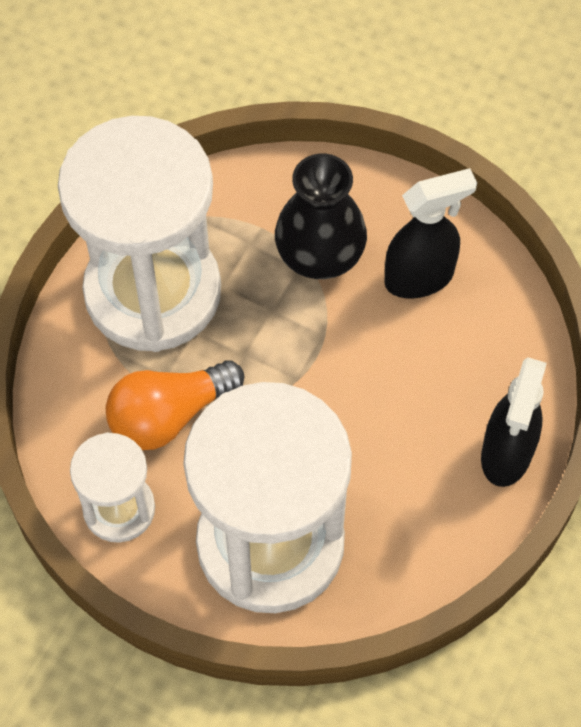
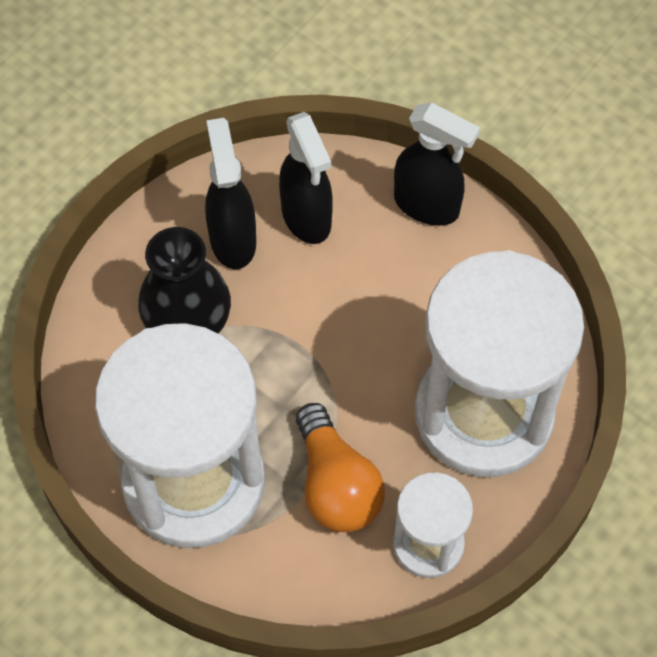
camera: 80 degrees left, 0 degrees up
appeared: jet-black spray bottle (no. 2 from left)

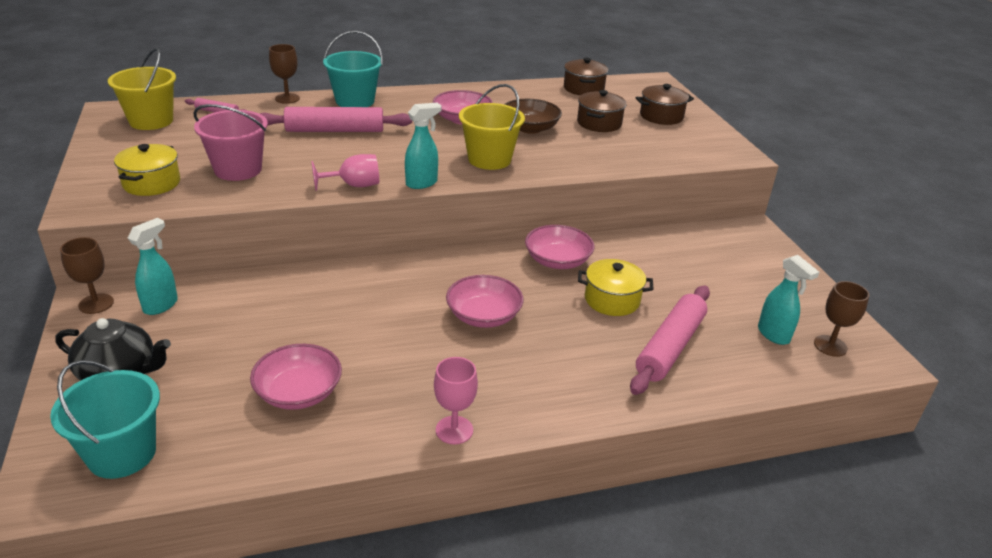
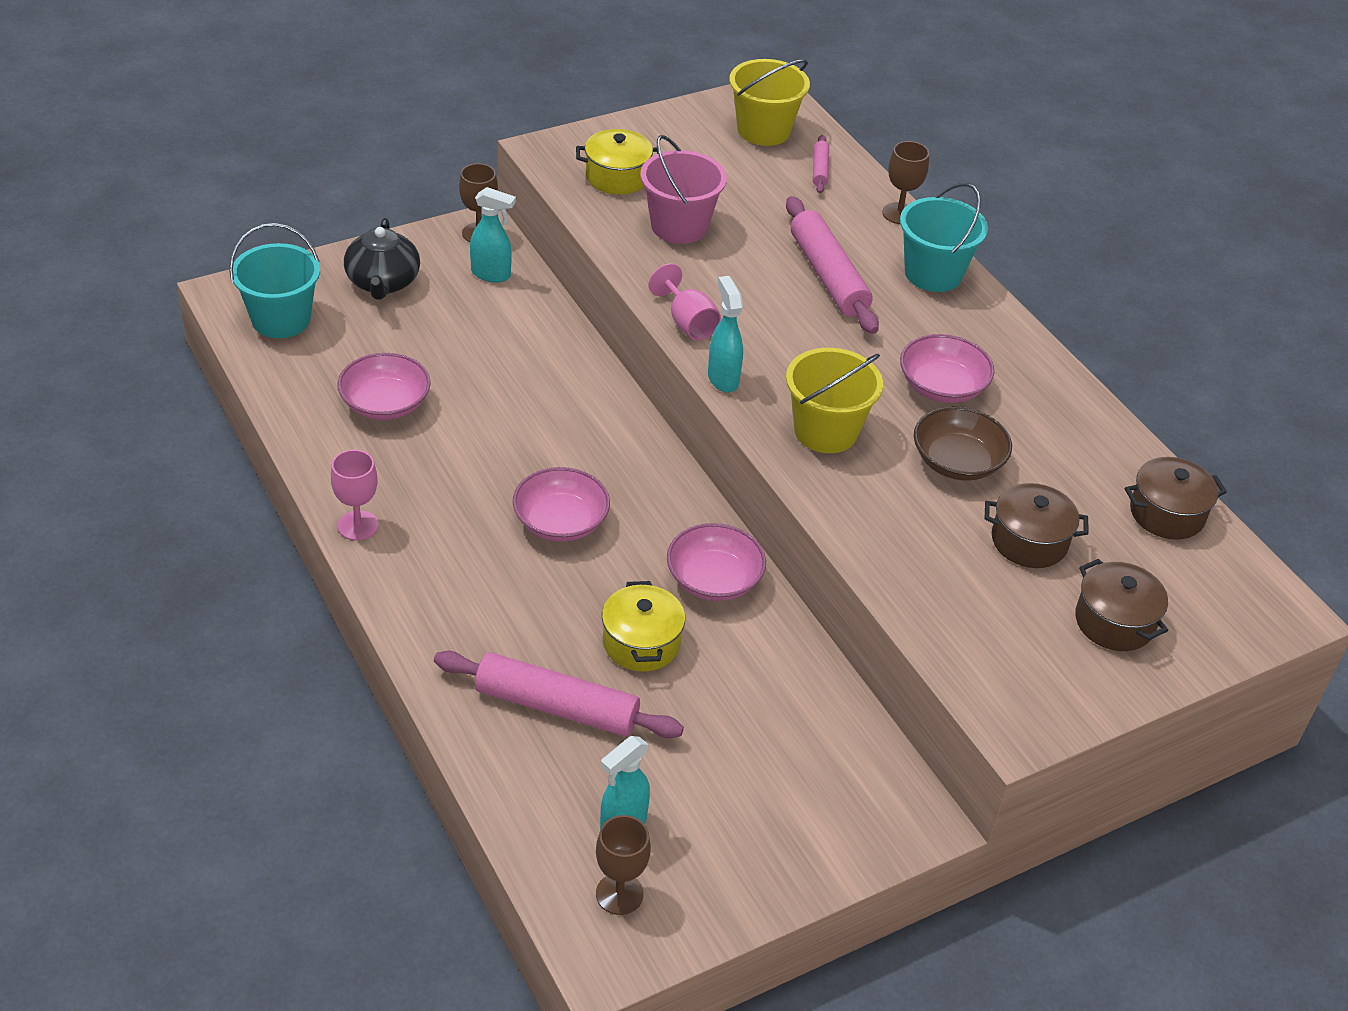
camera: 75 degrees right, 10 degrees up
spun: teal spray bottle (no. 2 from left in the first image) 150 degrees counterclockwise

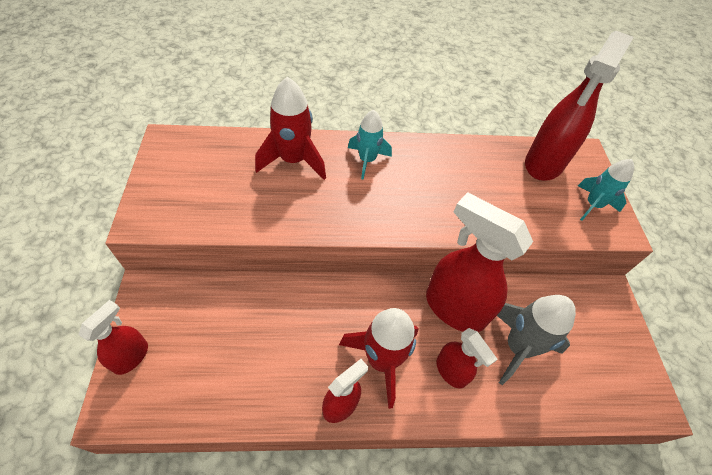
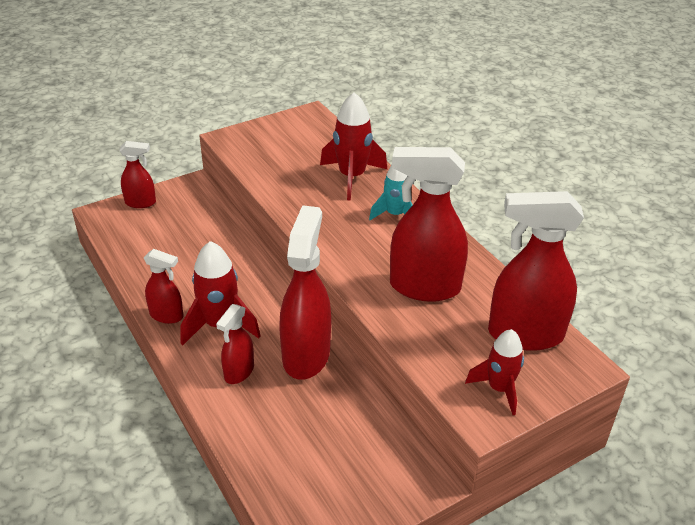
camera: 65 degrees right, 15 degrees down
missing: grey toy rocket
appeared: scarlet spray bottle (no. 5 from left)
colour: teal toy rocket (no. 2 from left) to scarlet toy rocket (no. 3 from left)

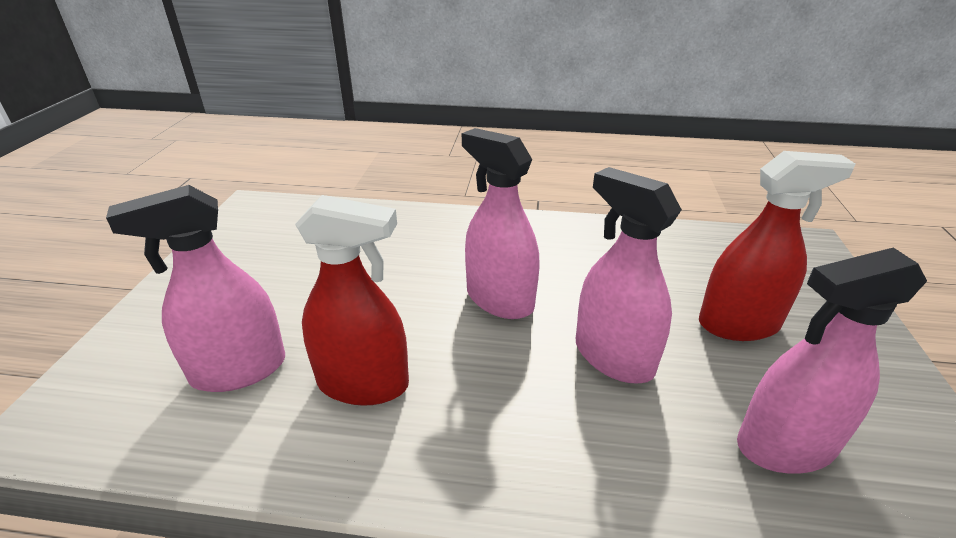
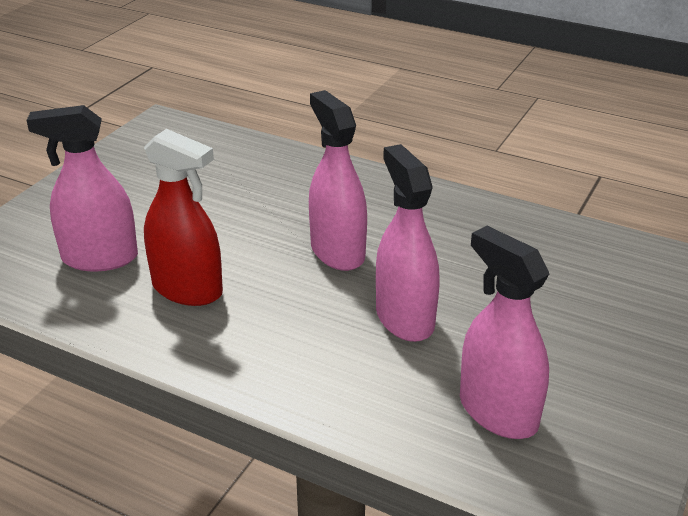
camera: 20 degrees right, 0 degrees up
missing: scarlet spray bottle (no. 2 from left)
spun: rosy spray bottle (no. 4 from left) 45 degrees clockwise

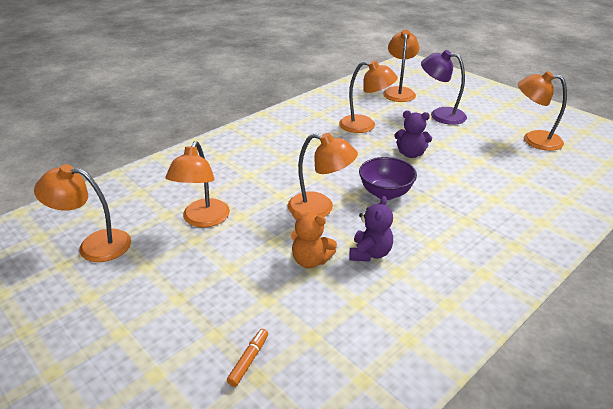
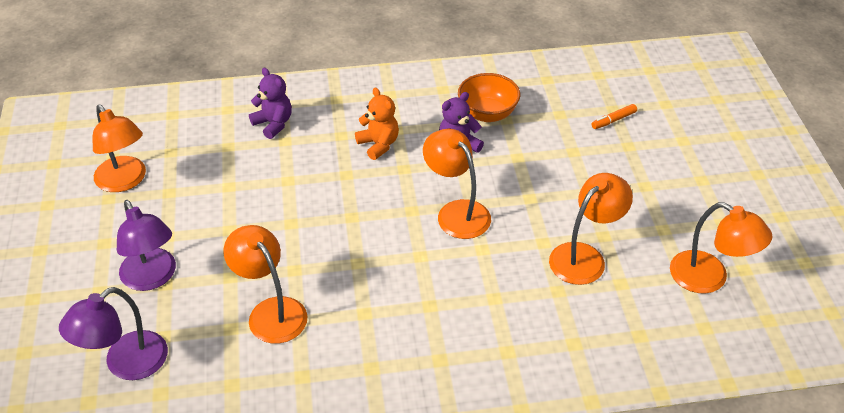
camera: 145 degrees left, 10 degrees up
missing: royal purple bowl
appeared: orange-coloured bowl
relocated: orange-coloured stuffed bear; royal purple stuffed bear (no. 2 from left in the first image) to royal purple stuffed bear (no. 1 from left)
colour: orange-coloured lamp (no. 5 from left) to royal purple lamp (no. 1 from left)

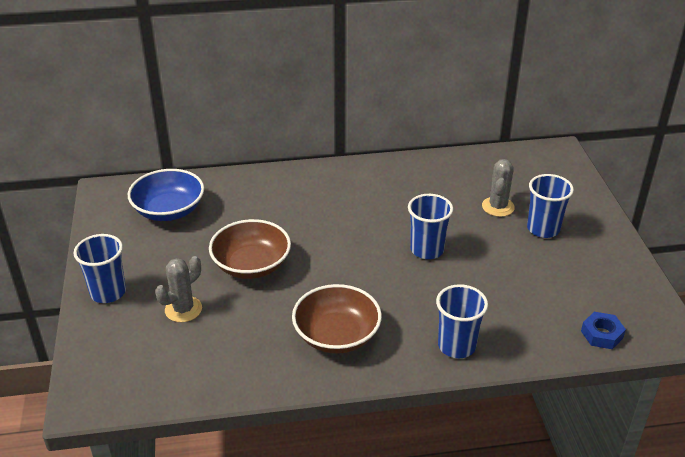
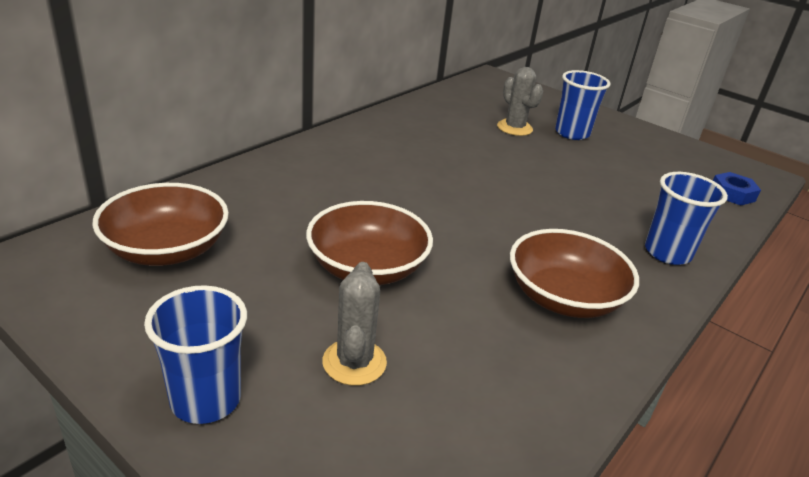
camera: 45 degrees left, 5 degrees down
missing: royal blue beaker (no. 2 from left)
colour: royal blue bowl to brown bowl (no. 1 from left)

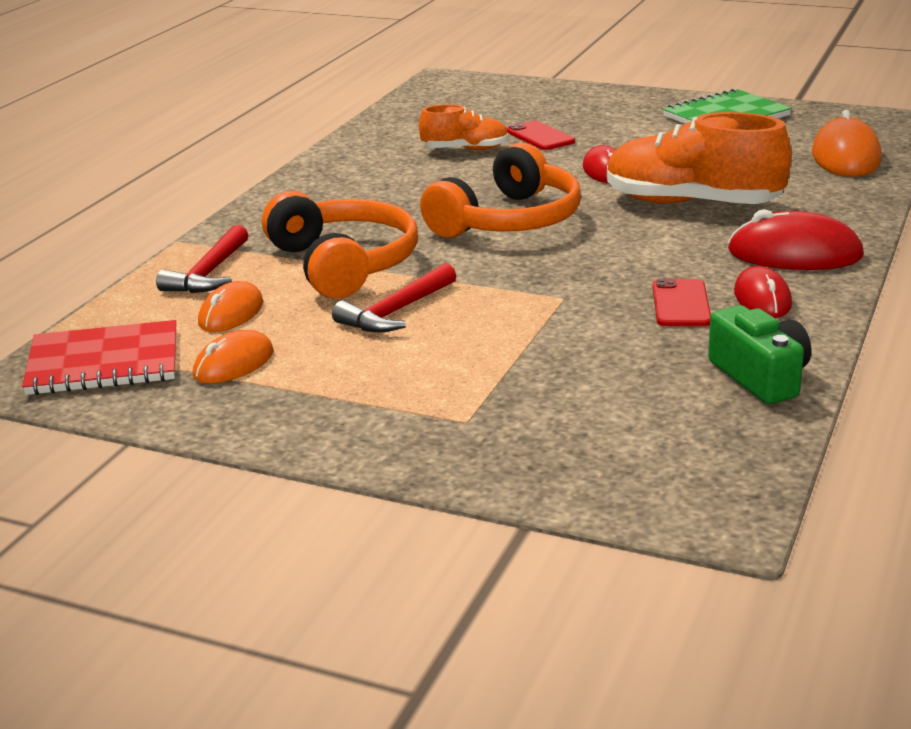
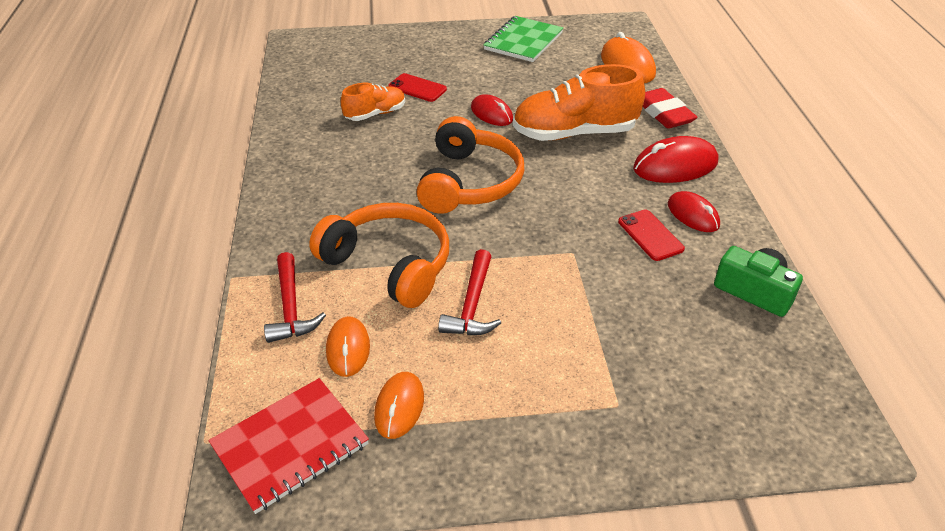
camera: 30 degrees left, 15 degrees up
appeared: scarlet pencil eraser

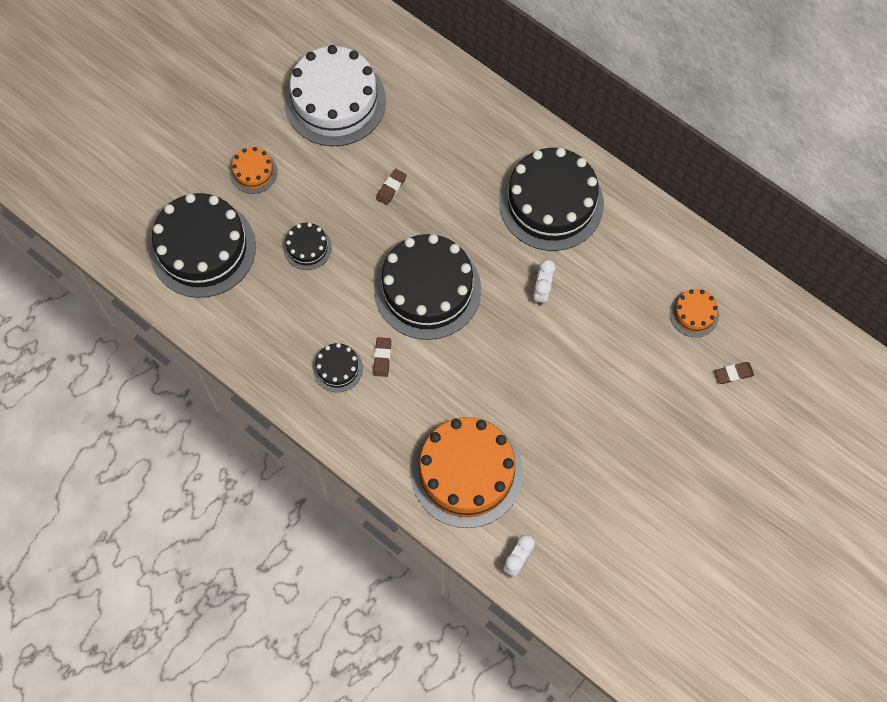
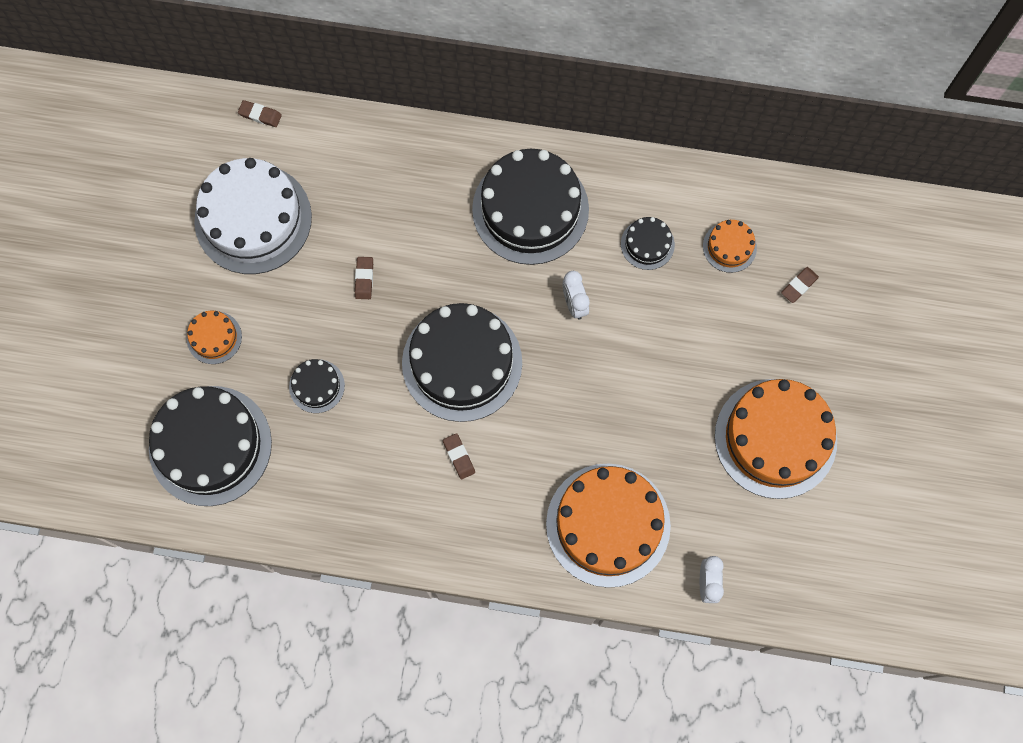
camera: 30 degrees left, 5 degrees up
appeared: brown pencil eraser (no. 1 from left); orange-coloured gateau (no. 4 from left)
relocated: jet-black gateau (no. 3 from left in the first image) to jet-black gateau (no. 5 from left)

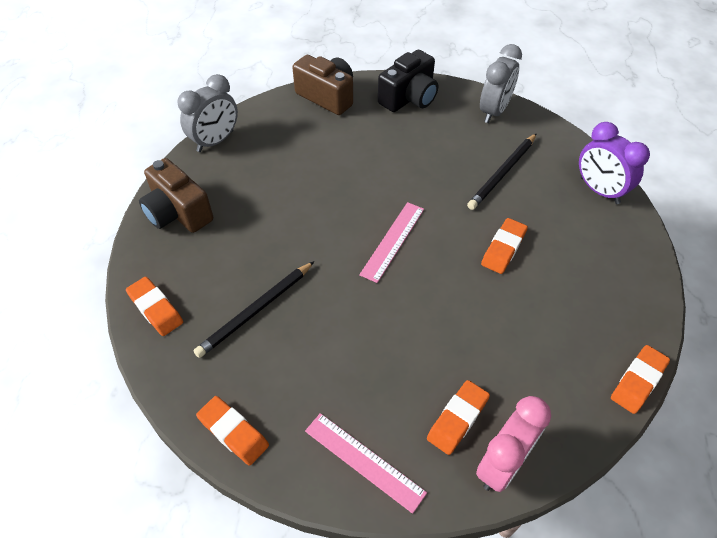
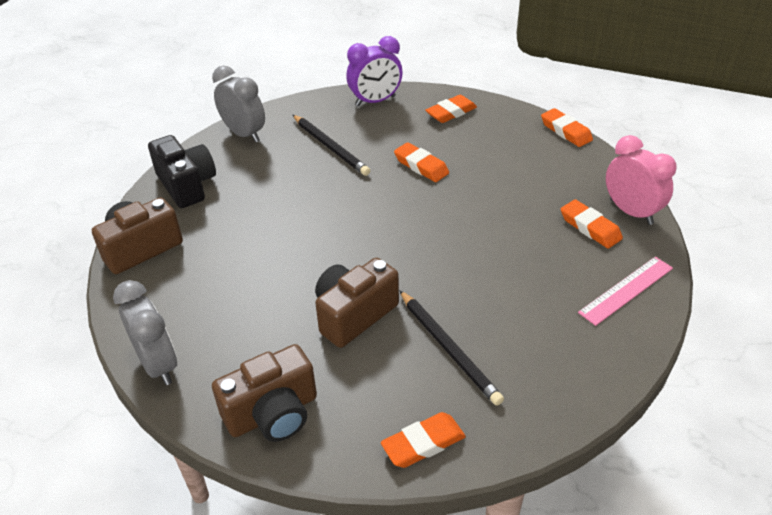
camera: 75 degrees left, 10 degrees down
missing: rosy ruler (no. 2 from left)
appeared: brown camera (no. 3 from left)
relocated: orange-coloured pencil eraser (no. 2 from left in the first image) to orange-coloured pencil eraser (no. 3 from left)

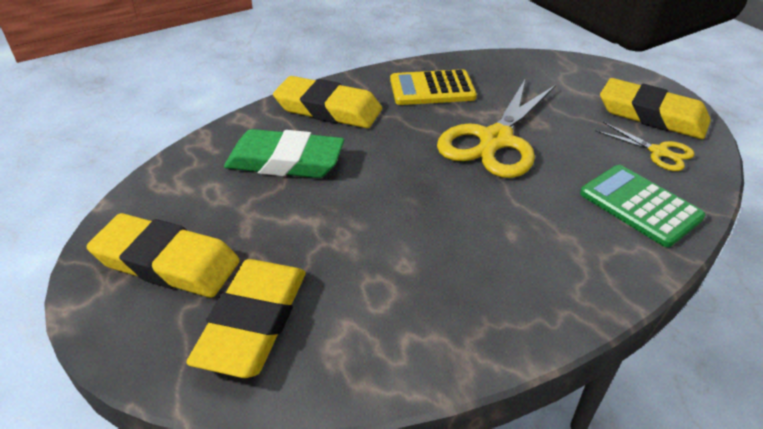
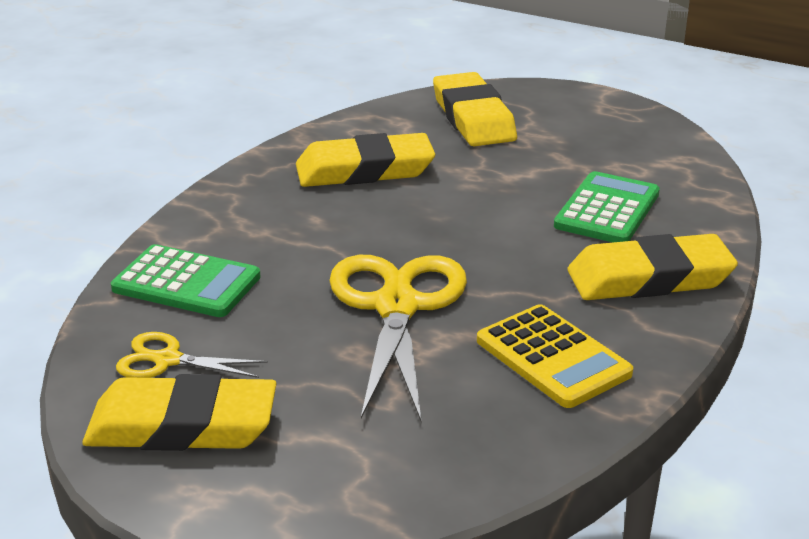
camera: 150 degrees right, 10 degrees down
relocated: yellow pencil eraser (no. 1 from left in the first image) to yellow pencil eraser (no. 2 from left)
exchanged: emerald pencil eraser to emerald adding machine (no. 2 from left)
spun: yellow adding machine 90 degrees clockwise

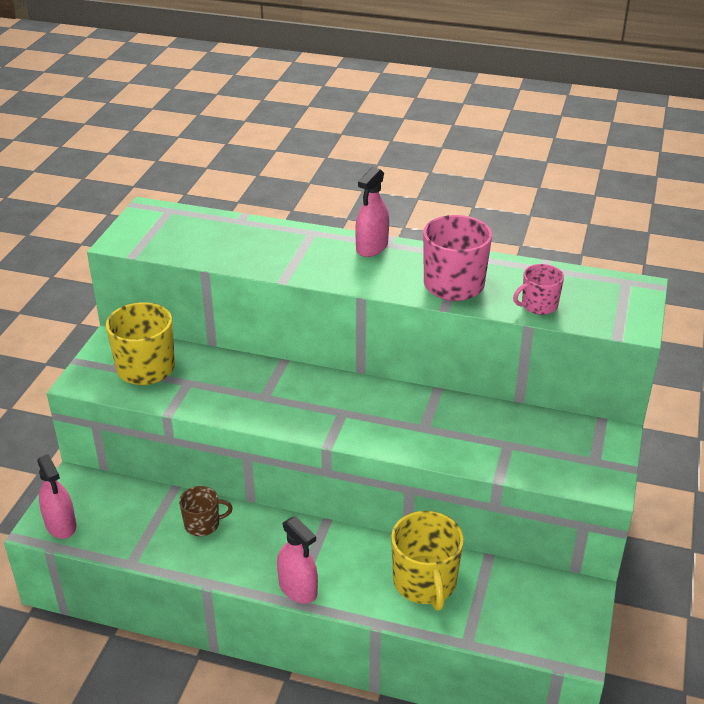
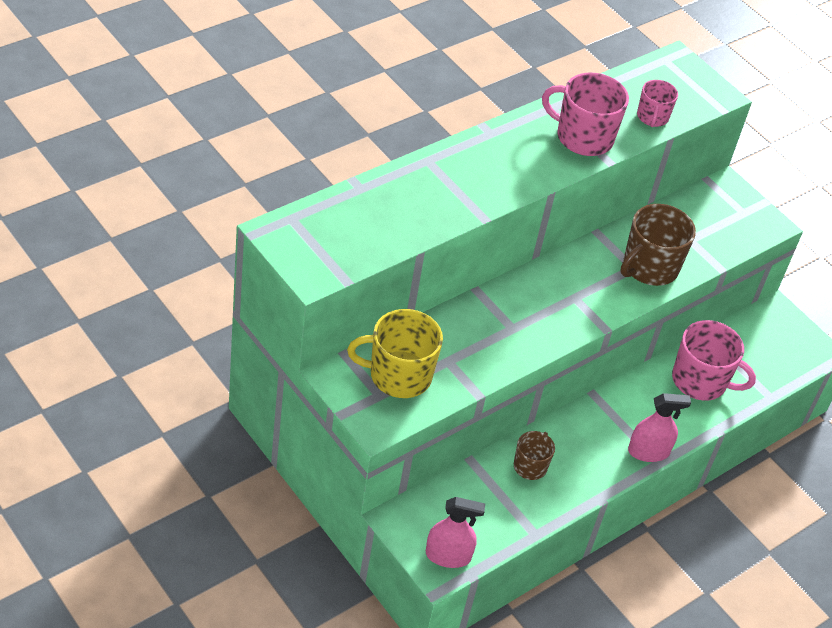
camera: 60 degrees left, 10 degrees up
missing: rosy spray bottle (no. 3 from left)
appeared: brown coffee mug (no. 2 from left)
colour: yellow coffee mug (no. 2 from left) to rosy coffee mug (no. 3 from left)

